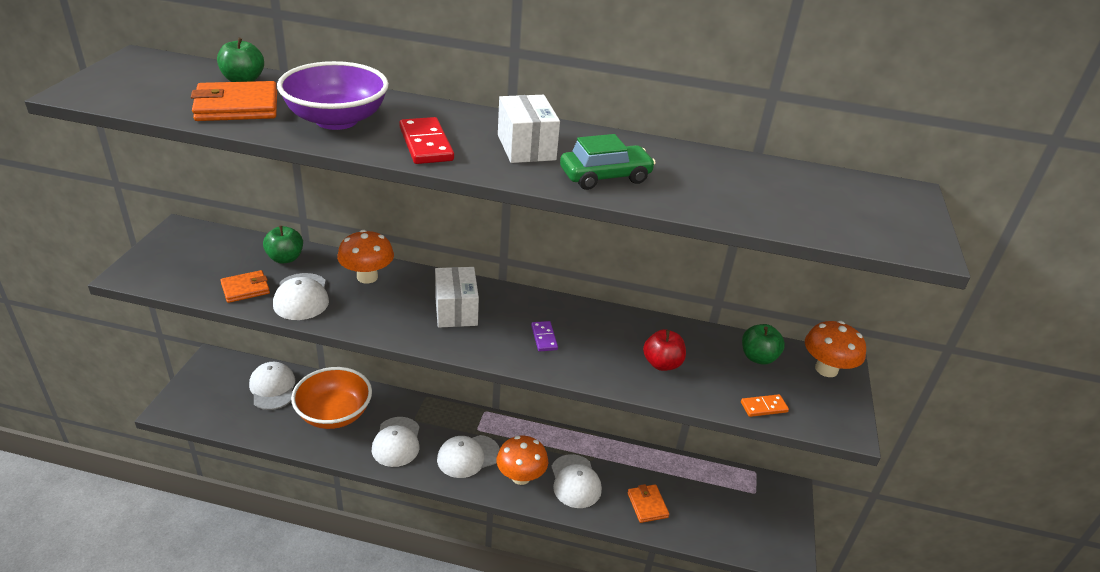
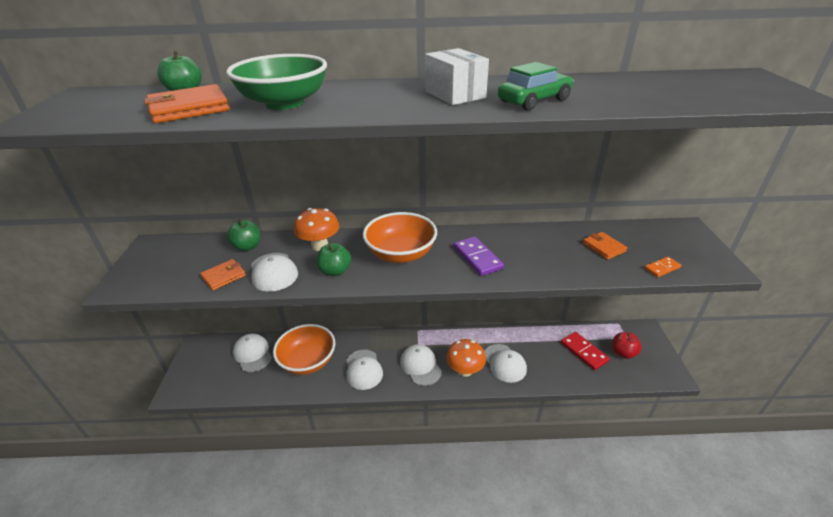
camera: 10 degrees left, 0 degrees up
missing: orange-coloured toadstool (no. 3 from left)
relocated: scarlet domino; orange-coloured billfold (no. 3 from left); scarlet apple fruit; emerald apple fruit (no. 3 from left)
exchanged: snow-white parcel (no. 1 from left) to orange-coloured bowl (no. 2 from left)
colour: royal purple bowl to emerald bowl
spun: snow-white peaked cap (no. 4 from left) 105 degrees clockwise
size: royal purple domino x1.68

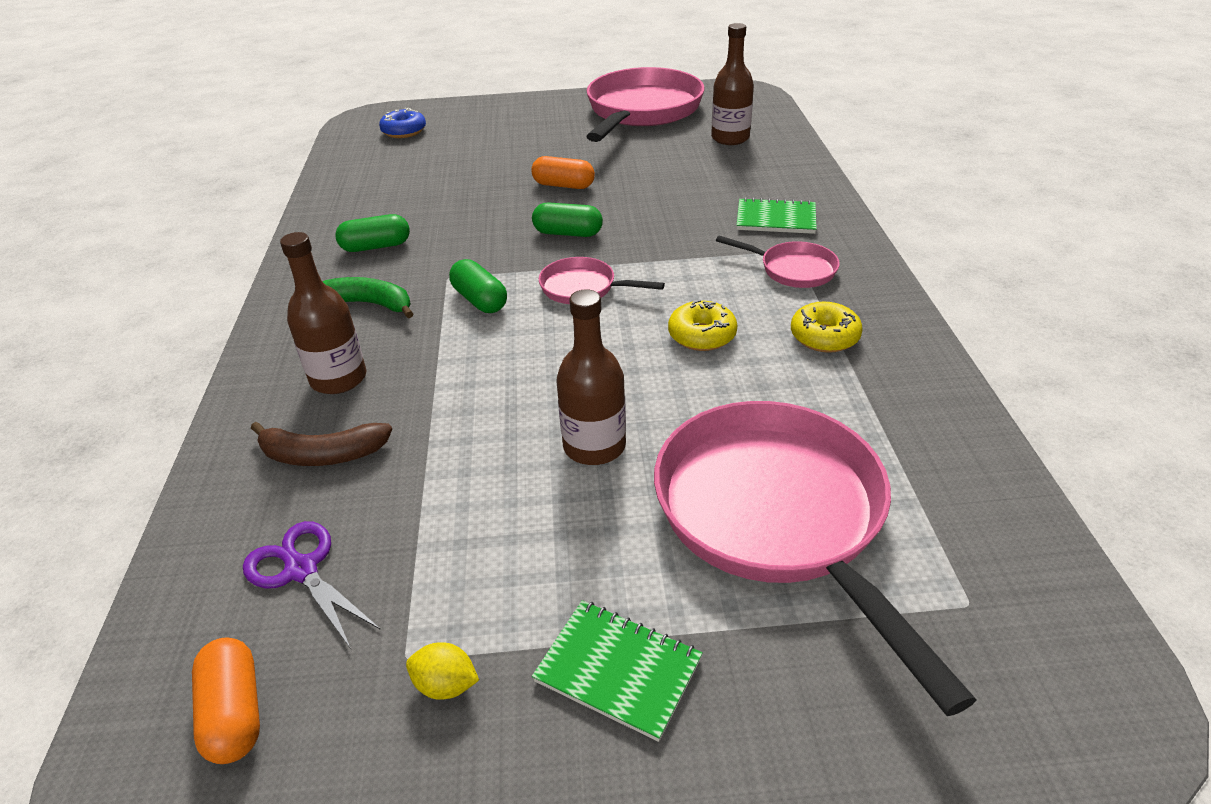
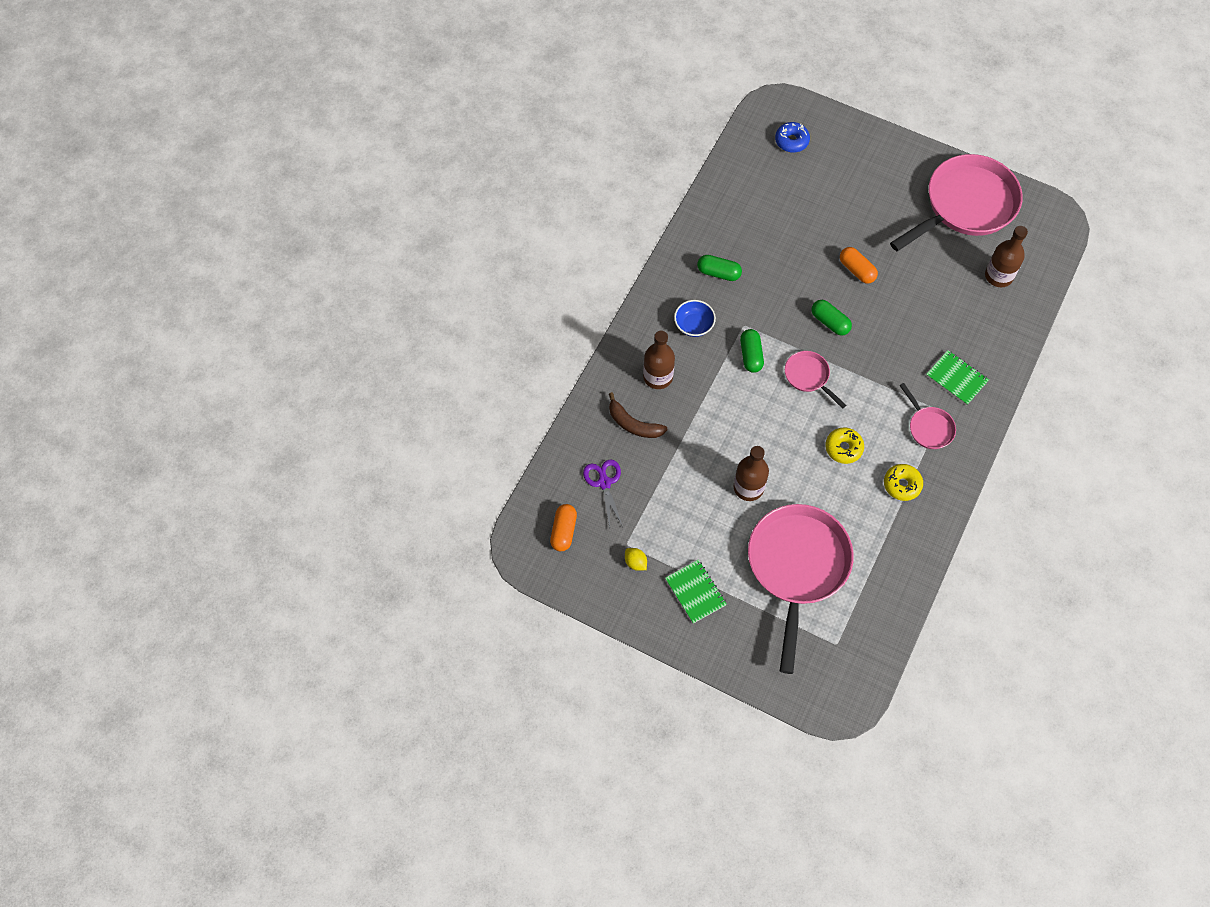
camera: 30 degrees right, 25 degrees up
exchanged: emerald banana to royal blue bowl

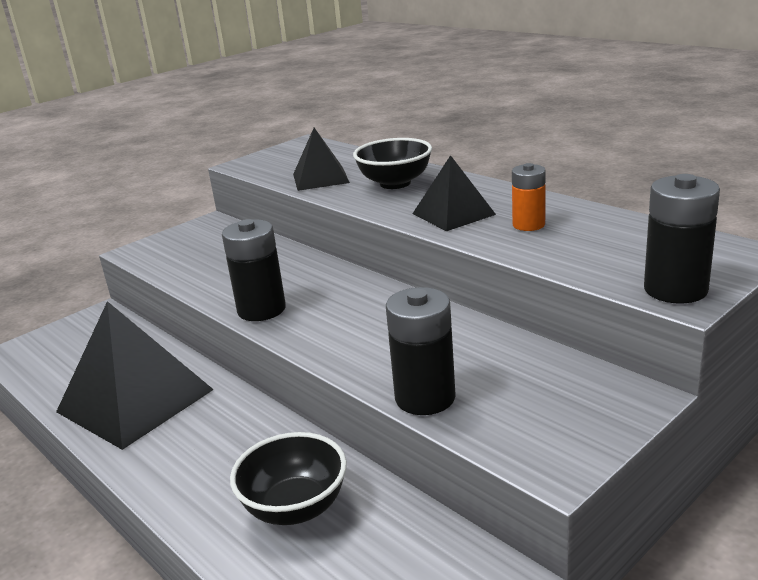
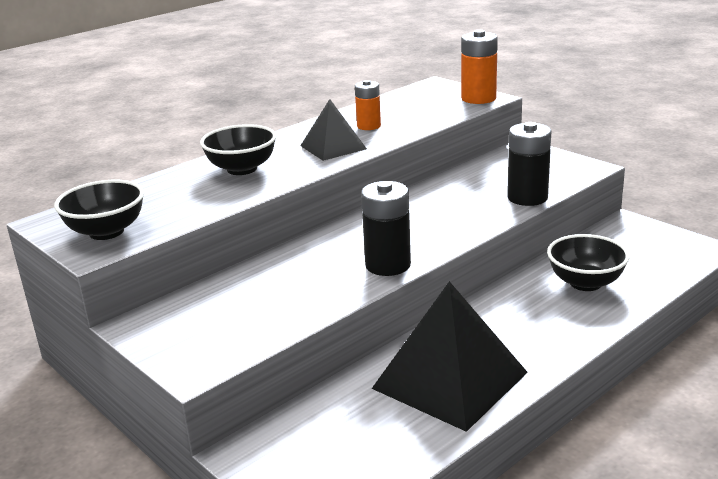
camera: 90 degrees left, 0 degrees up
missing: jet-black pyramid (no. 2 from left)
appeared: jet-black bowl (no. 1 from left)
colour: jet-black battery (no. 3 from left) to orange-coloured battery (no. 2 from left)

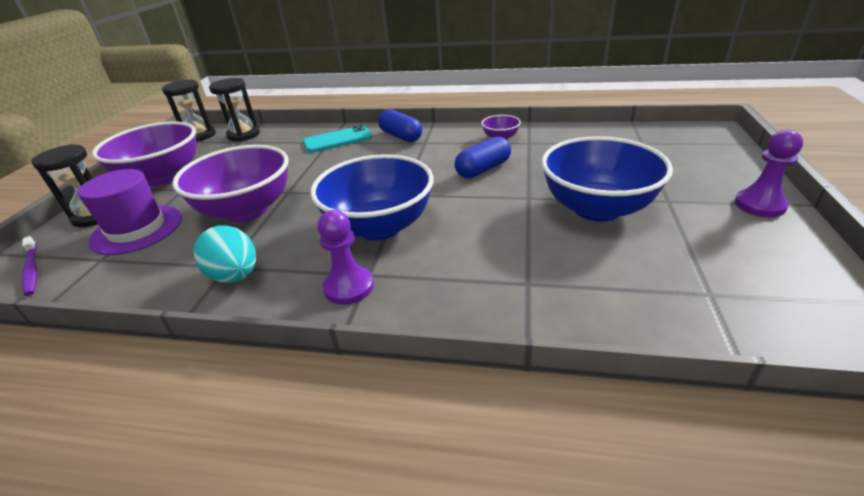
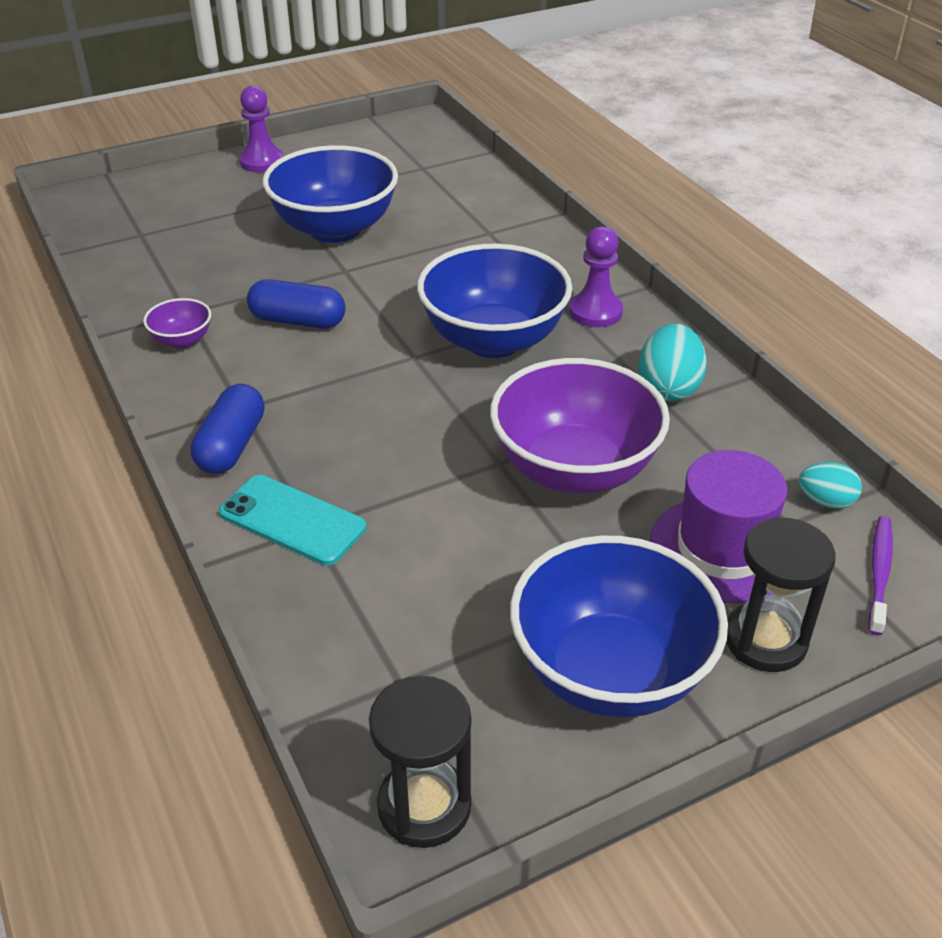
camera: 130 degrees left, 5 degrees up
missing: jet-black sand timer (no. 3 from left)
appeared: teal toy egg (no. 2 from left)
colour: royal purple bowl (no. 1 from left) to royal blue bowl (no. 3 from left)

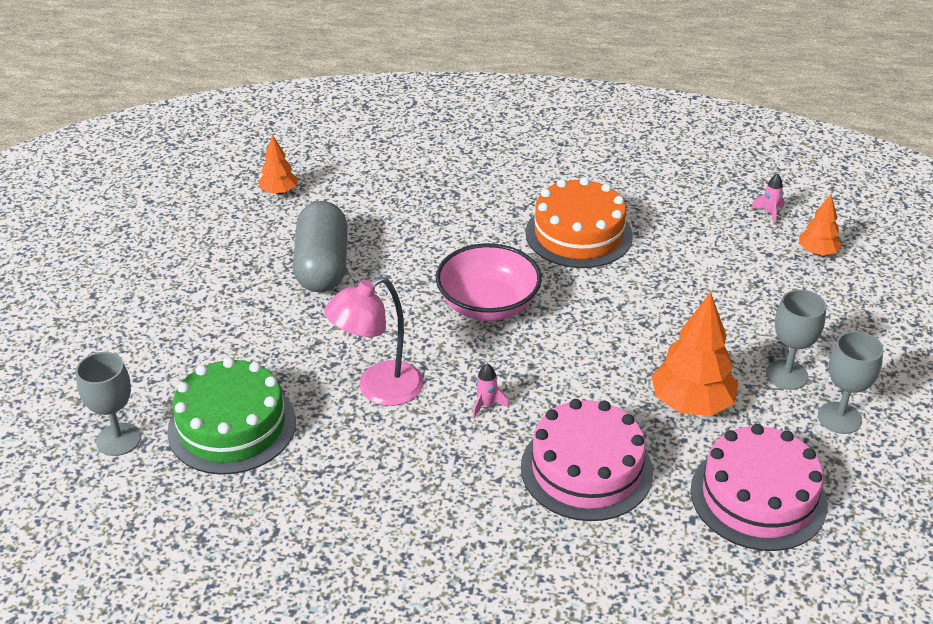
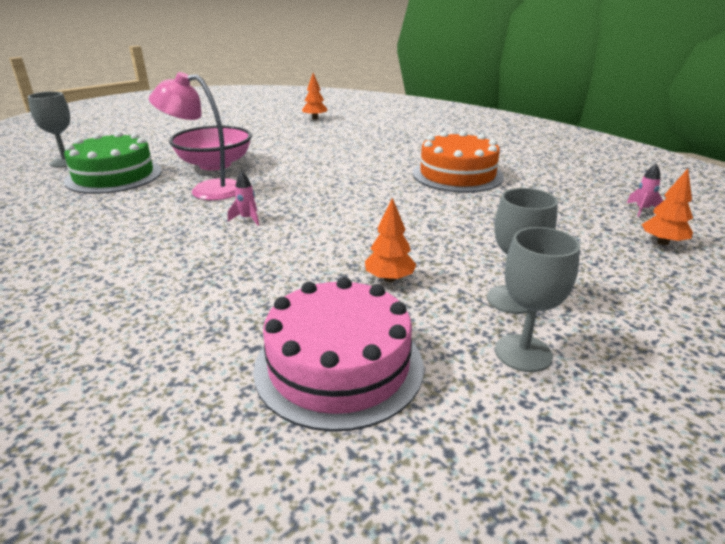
camera: 40 degrees right, 10 degrees down
missing: grey pill; rosy gateau (no. 1 from left)
relocated: rosy bowl
size: orange-coloured tree (no. 2 from left) x0.56

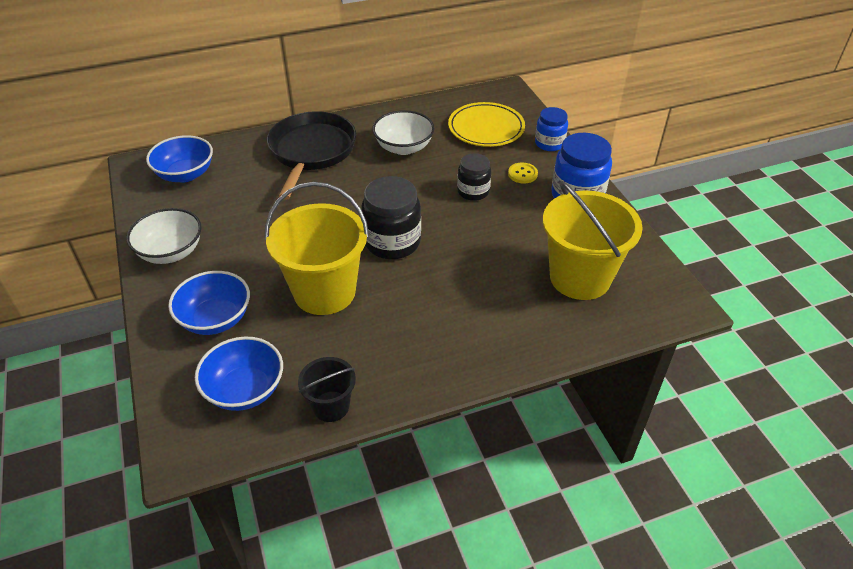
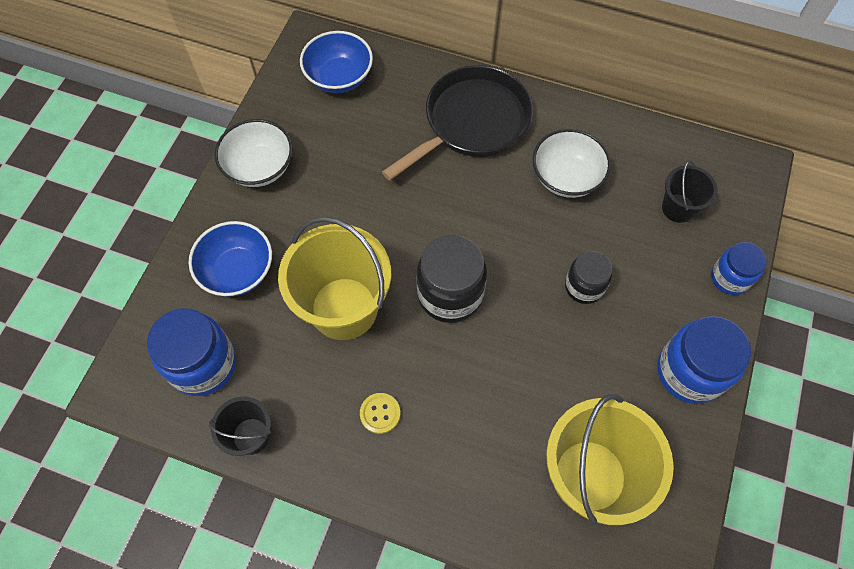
camera: 40 degrees right, 20 degrees up
relocated: yellow shirt button
exchanged: royal blue bowl (no. 3 from left) to royal blue jar (no. 1 from left); yellow flat dish to jet-black bucket (no. 2 from left)

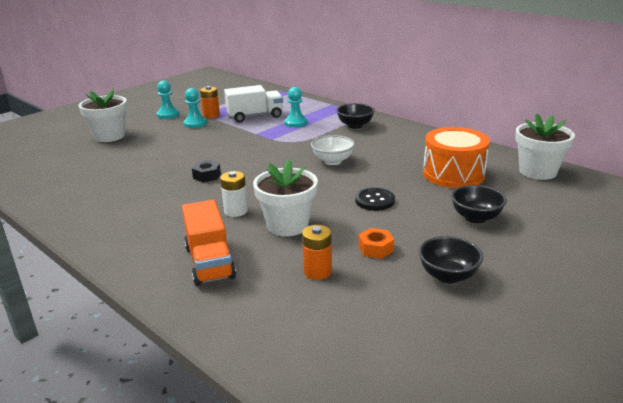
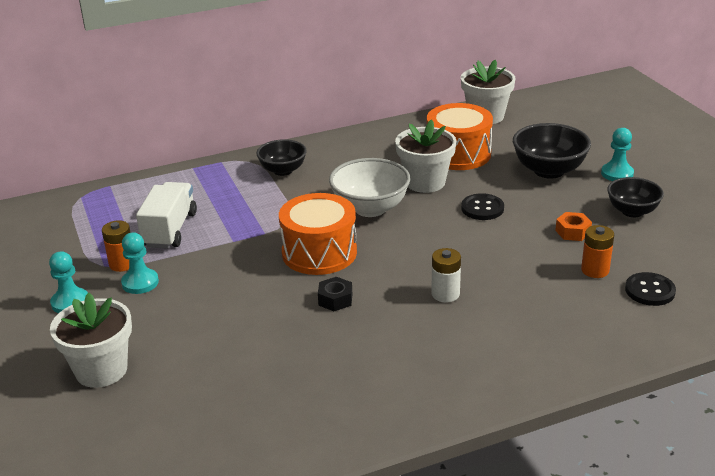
camera: 65 degrees left, 5 degrees up
missing: orange-coloured toy truck
appeared: orange-coloured snare drum (no. 1 from left); jet-black shirt button (no. 2 from left)
relocated: snow-white potted plant (no. 2 from left); teal game pawn (no. 3 from left)
size: snow-white bowl x1.51; jet-black bowl (no. 3 from left in the first image) x1.51

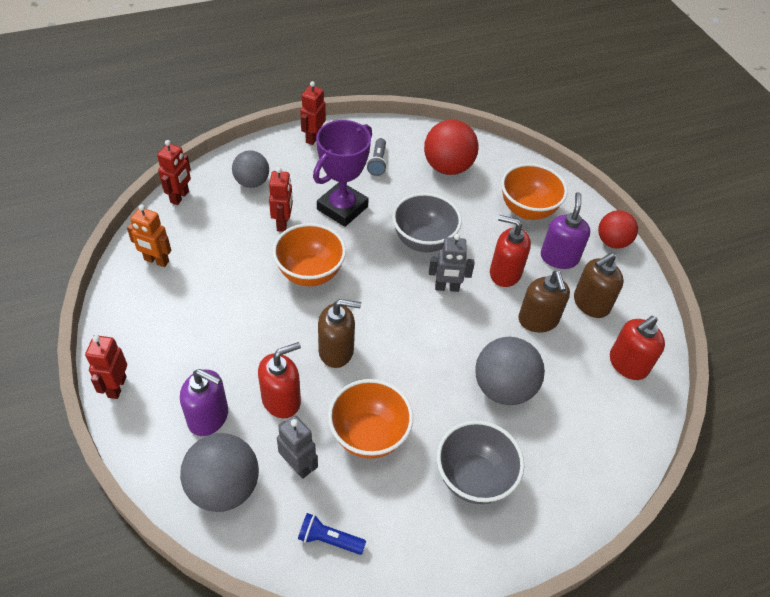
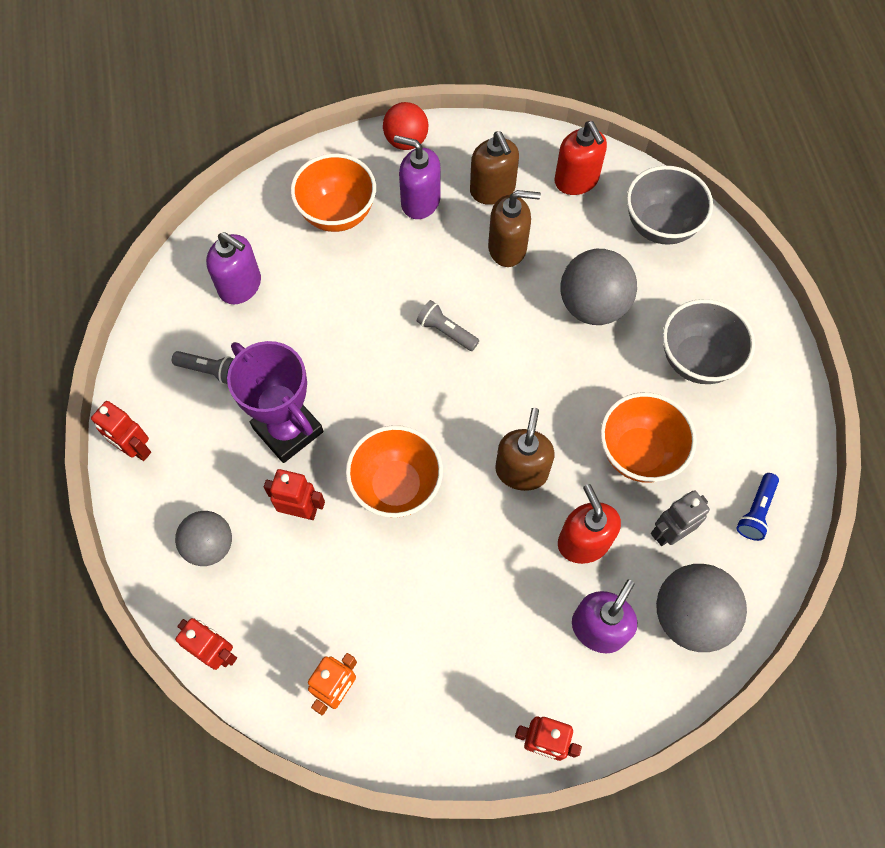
camera: 75 degrees left, 15 degrees up
missing: scarlet soap pump (no. 2 from left)
relocated: grey bowl (no. 1 from left)
exchanged: scarlet sphere (no. 1 from left) to royal purple soap pump (no. 1 from left); grey robot (no. 2 from left) to grey pocket torch (no. 2 from left)

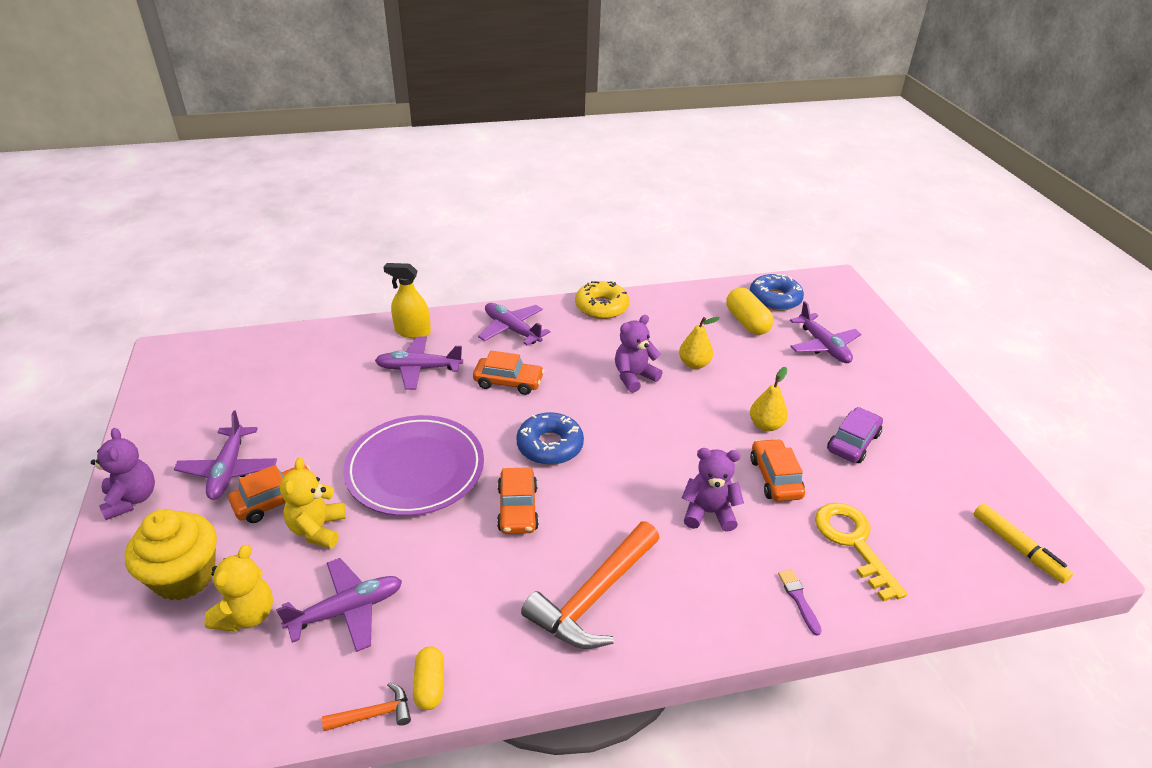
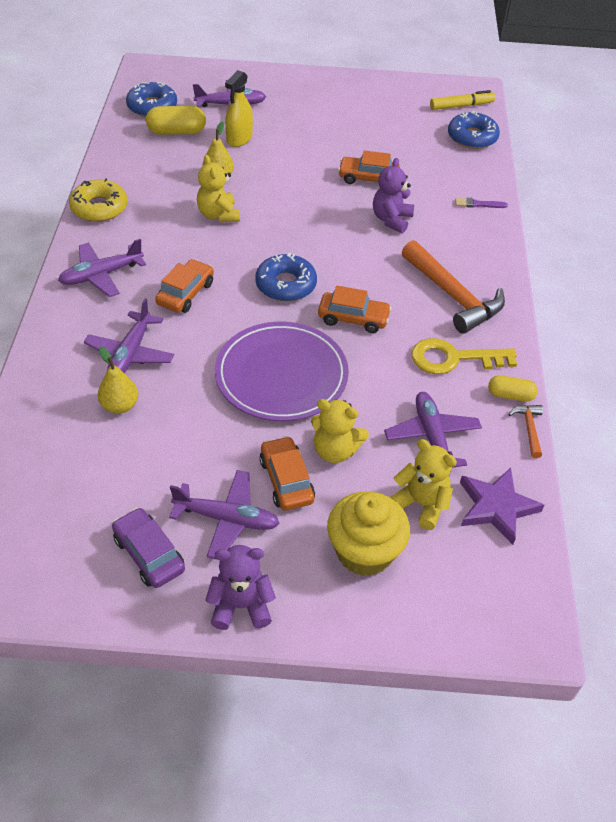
camera: 75 degrees left, 10 degrees up
appeared: royal blue donut (no. 3 from left); royal purple star shape
relocated: yellow spray bottle; yellow toy pear (no. 2 from left in the first image) to yellow toy pear (no. 1 from left); yellow latchkey; royal purple automobile
colour: royal purple stuffed bear (no. 2 from left) to yellow stuffed bear (no. 1 from left)

